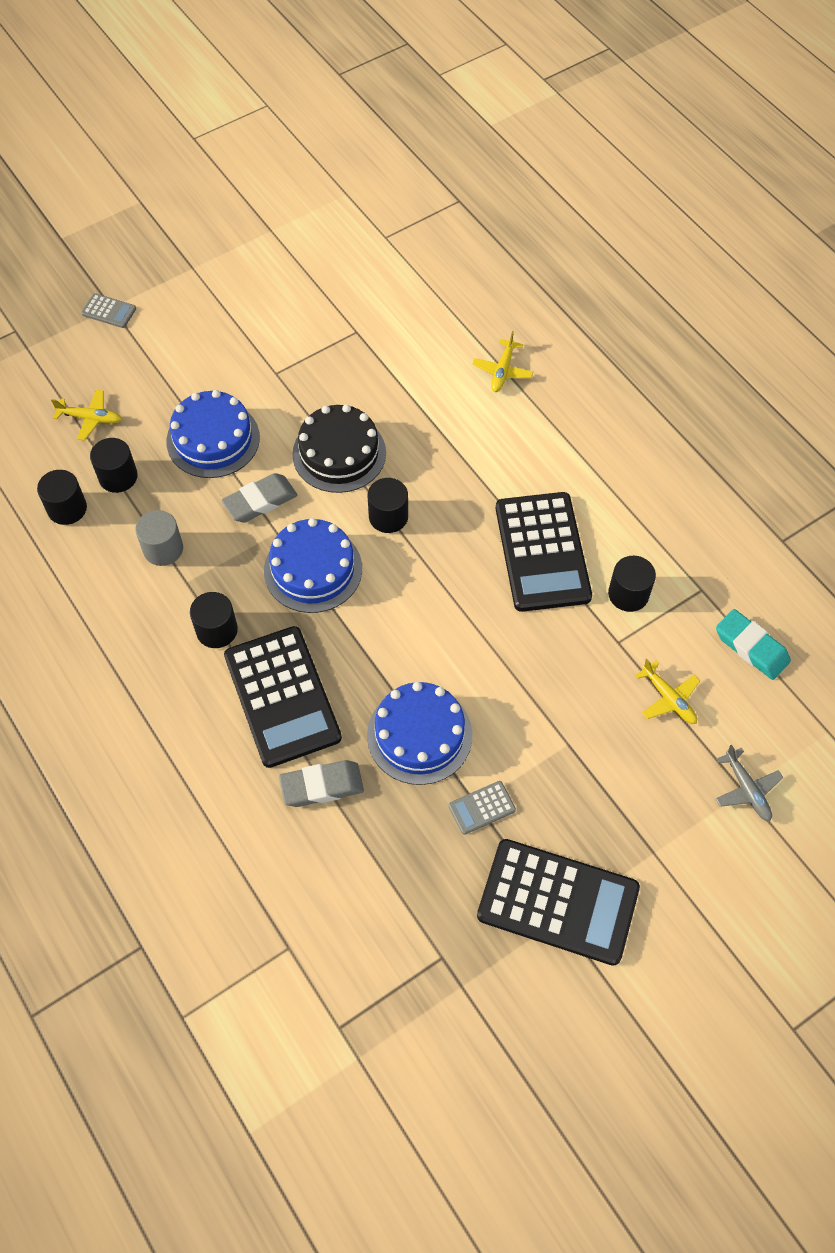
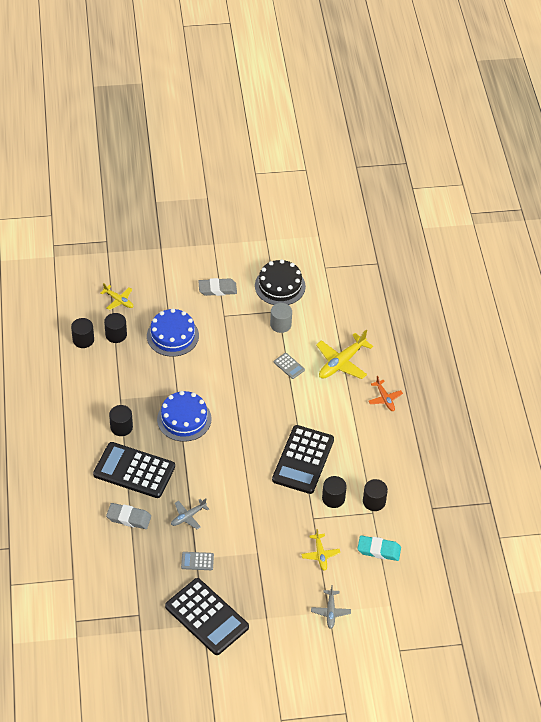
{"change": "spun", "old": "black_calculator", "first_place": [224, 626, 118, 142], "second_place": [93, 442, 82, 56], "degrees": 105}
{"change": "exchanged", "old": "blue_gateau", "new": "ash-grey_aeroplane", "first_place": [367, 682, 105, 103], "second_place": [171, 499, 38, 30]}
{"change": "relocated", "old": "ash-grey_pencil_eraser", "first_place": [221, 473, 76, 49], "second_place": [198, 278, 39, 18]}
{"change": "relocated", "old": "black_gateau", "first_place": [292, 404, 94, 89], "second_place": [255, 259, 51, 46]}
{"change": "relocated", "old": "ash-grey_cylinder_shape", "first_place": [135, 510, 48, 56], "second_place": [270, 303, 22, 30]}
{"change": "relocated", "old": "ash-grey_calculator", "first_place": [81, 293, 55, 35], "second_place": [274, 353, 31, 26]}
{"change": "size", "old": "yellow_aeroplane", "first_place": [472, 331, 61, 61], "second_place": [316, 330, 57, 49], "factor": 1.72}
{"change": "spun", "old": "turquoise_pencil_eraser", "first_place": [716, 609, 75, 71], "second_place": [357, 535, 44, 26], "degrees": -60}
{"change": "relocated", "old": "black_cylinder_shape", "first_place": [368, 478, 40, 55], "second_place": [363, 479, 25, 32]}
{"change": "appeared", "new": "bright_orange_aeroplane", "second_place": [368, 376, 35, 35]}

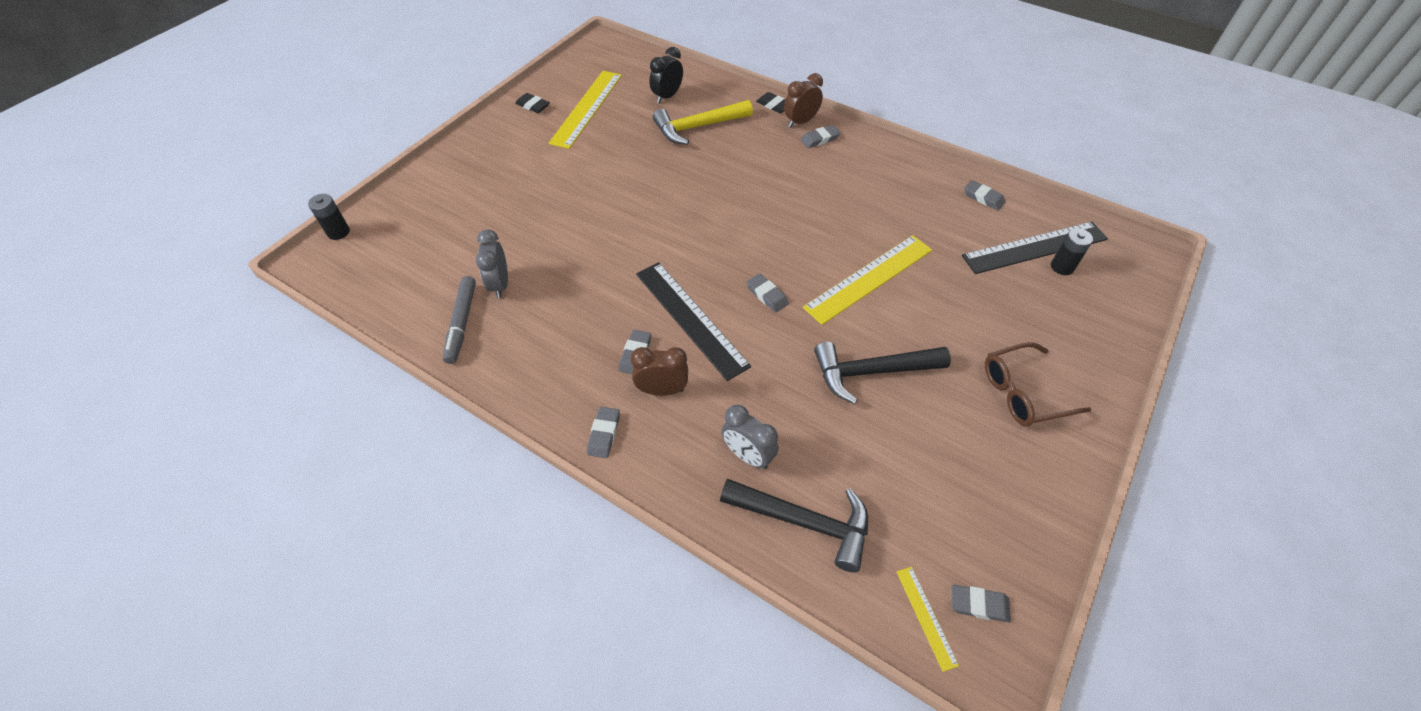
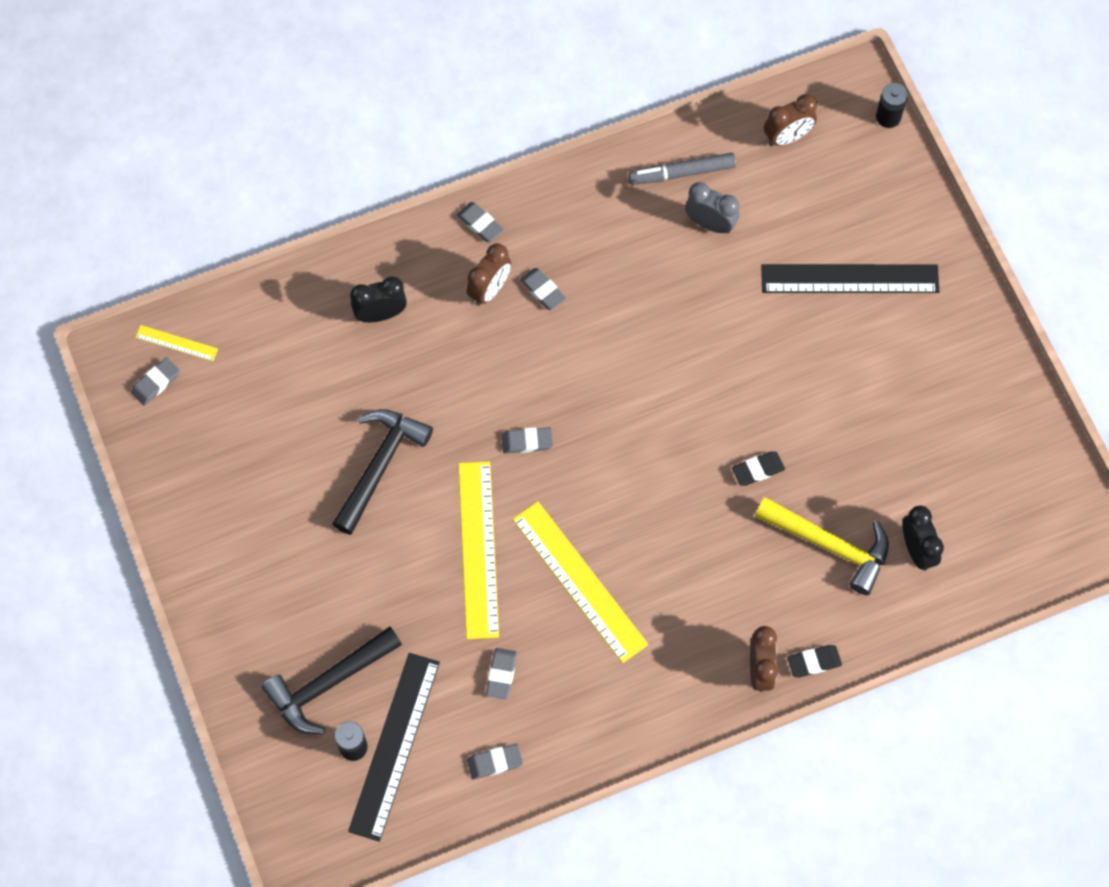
{"change": "relocated", "old": "black_carpenter's_hammer", "first_place": [720, 479, 148, 94], "second_place": [262, 627, 140, 107]}
{"change": "colour", "old": "ash-grey_alarm_clock", "new": "black_alarm_clock", "first_place": [721, 405, 58, 64], "second_place": [350, 276, 57, 46]}
{"change": "relocated", "old": "ash-grey_pencil_eraser", "first_place": [801, 125, 39, 23], "second_place": [486, 648, 31, 51]}
{"change": "relocated", "old": "yellow_ruler", "first_place": [548, 71, 74, 78], "second_place": [512, 501, 136, 162]}
{"change": "spun", "old": "ash-grey_marker_pen", "first_place": [443, 276, 33, 88], "second_place": [628, 153, 108, 32], "degrees": -45}
{"change": "relocated", "old": "black_pencil_eraser", "first_place": [515, 93, 35, 20], "second_place": [732, 451, 53, 35]}
{"change": "spun", "old": "yellow_carpenter's_hammer", "first_place": [653, 100, 100, 45], "second_place": [755, 497, 134, 98], "degrees": 105}
{"change": "relocated", "old": "black_ruler", "first_place": [636, 262, 115, 119], "second_place": [761, 264, 179, 29]}
{"change": "appeared", "new": "dark_brown_alarm_clock", "second_place": [764, 94, 53, 52]}
{"change": "missing", "old": "dark_brown_glasses", "first_place": [985, 342, 107, 84]}

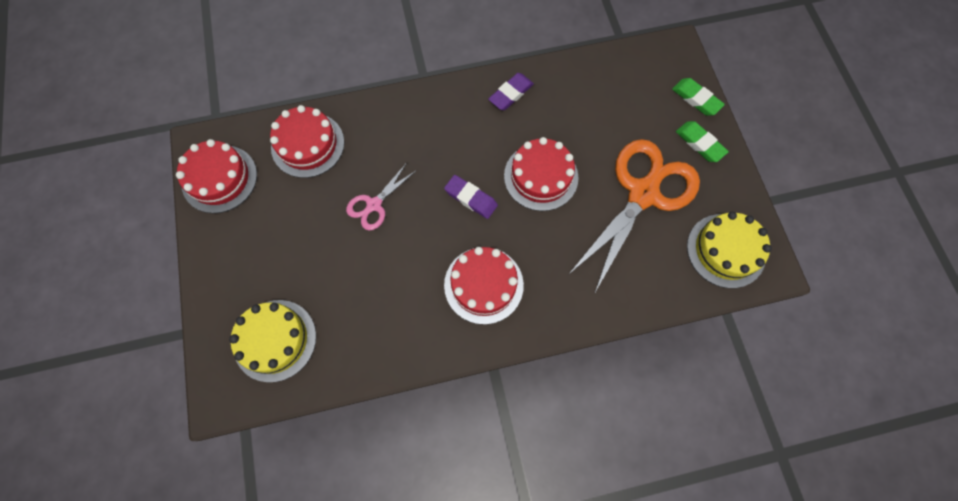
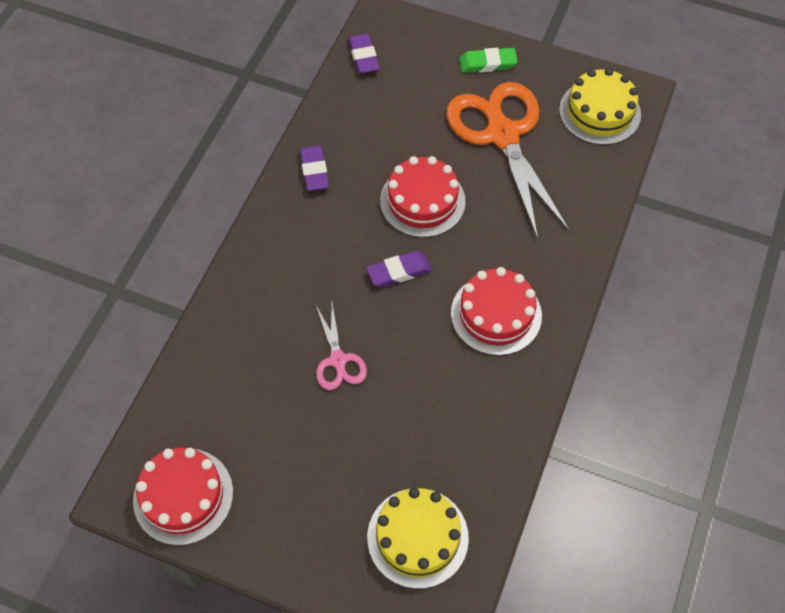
{"change": "appeared", "new": "violet_pencil_eraser", "second_place": [348, 33, 32, 41]}
{"change": "missing", "old": "crimson_gateau", "first_place": [270, 105, 74, 73]}
{"change": "missing", "old": "leaf-green_pencil_eraser", "first_place": [672, 78, 53, 38]}

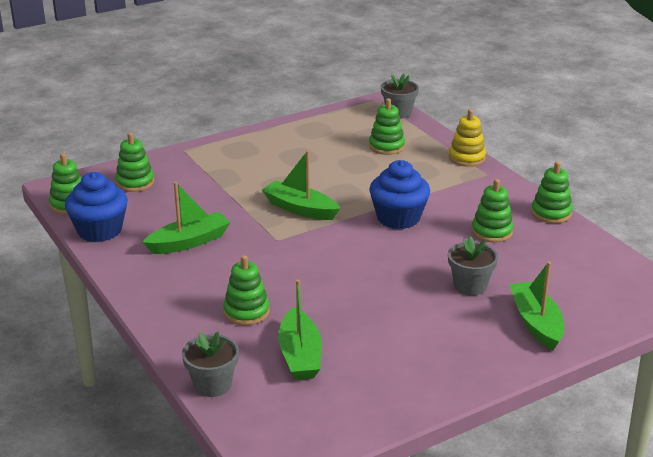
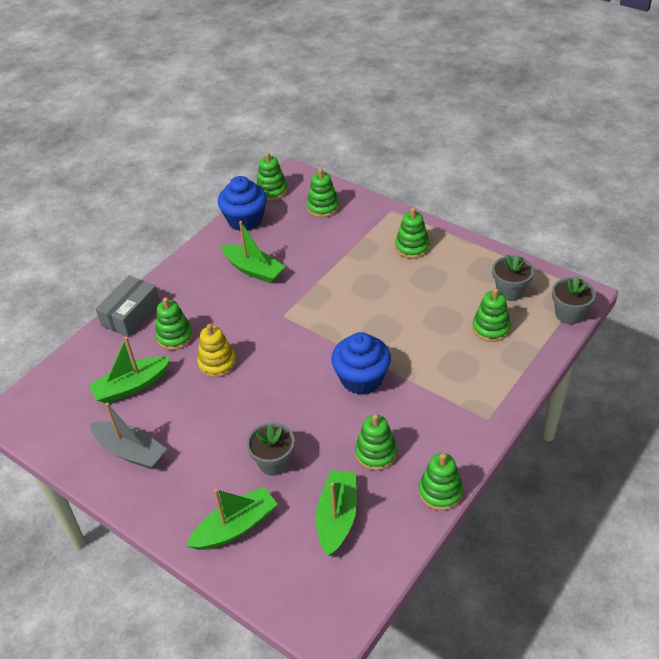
{"change": "appeared", "new": "ash-grey_toy_boat", "second_place": [90, 403, 77, 66]}
{"change": "appeared", "new": "ash-grey_parcel", "second_place": [96, 276, 64, 61]}
{"change": "relocated", "old": "yellow_ring_stacker", "first_place": [449, 109, 37, 58], "second_place": [197, 324, 39, 53]}
{"change": "relocated", "old": "leaf-green_toy_boat", "first_place": [262, 150, 78, 70], "second_place": [316, 470, 41, 86]}
{"change": "appeared", "new": "leaf-green_ring_stacker", "second_place": [395, 208, 35, 51]}
{"change": "relocated", "old": "ash-grey_plant_pot", "first_place": [182, 332, 57, 65], "second_place": [492, 254, 42, 47]}

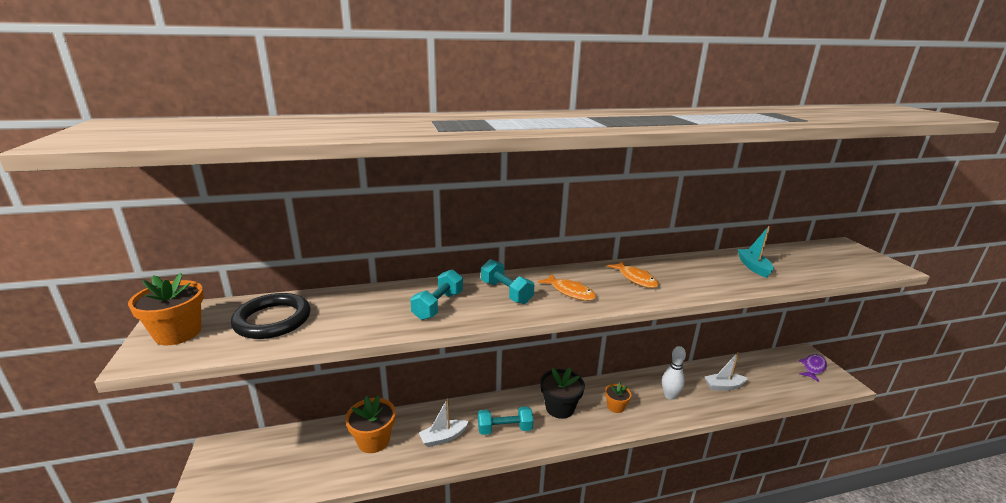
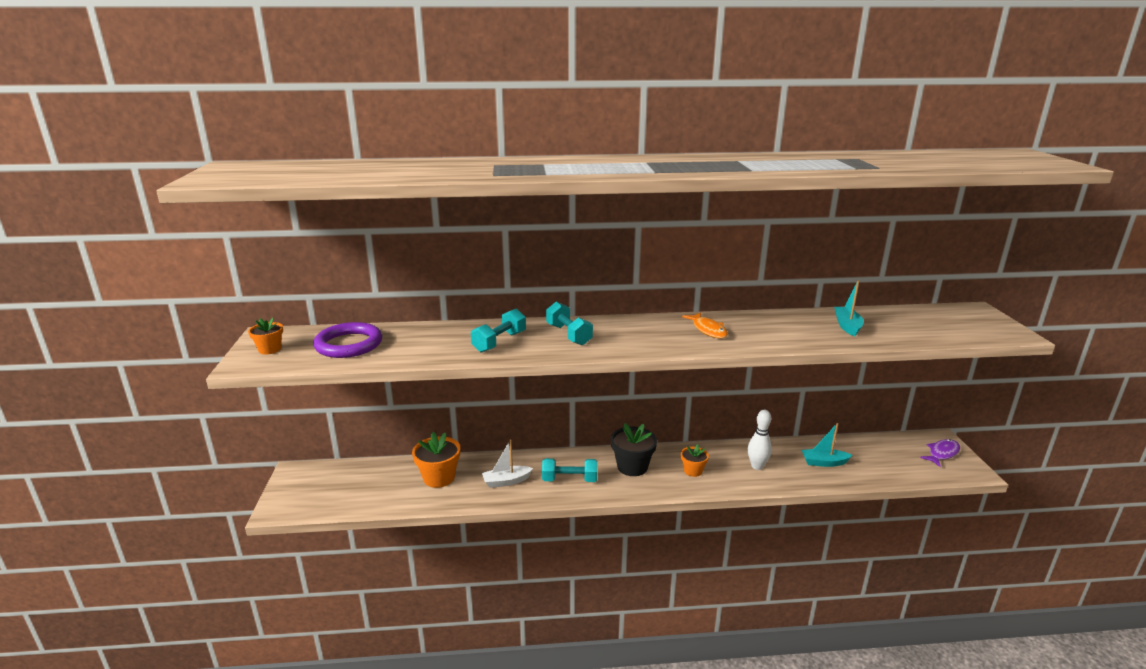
{"change": "size", "old": "bright_orange_plant_pot", "first_place": [128, 273, 76, 72], "second_place": [248, 318, 35, 37], "factor": 0.6}
{"change": "colour", "old": "black_hoop", "new": "violet_hoop", "first_place": [231, 293, 79, 46], "second_place": [313, 322, 69, 36]}
{"change": "colour", "old": "snow-white_toy_boat", "new": "turquoise_toy_boat", "first_place": [705, 352, 43, 39], "second_place": [802, 423, 50, 44]}
{"change": "missing", "old": "bright_orange_fish_figure", "first_place": [538, 274, 58, 27]}

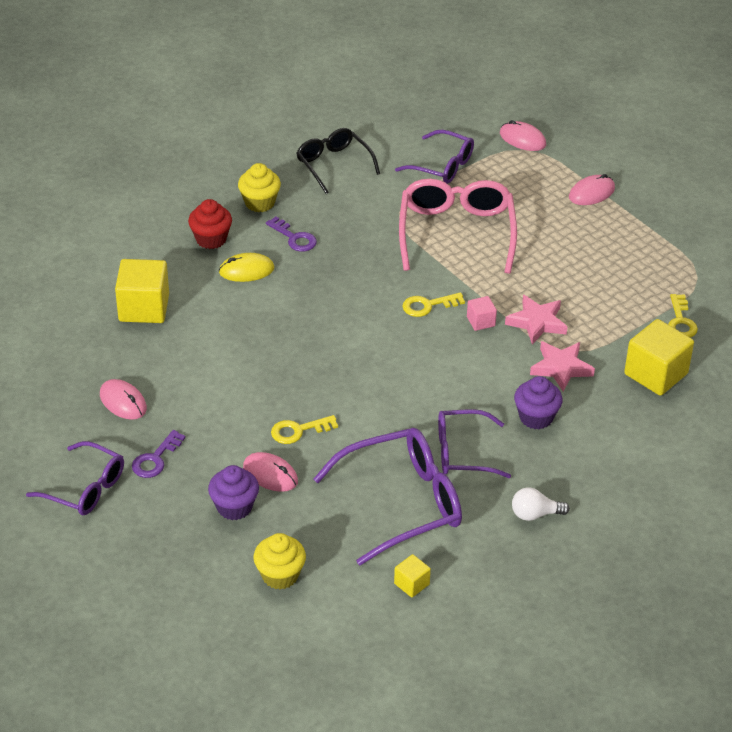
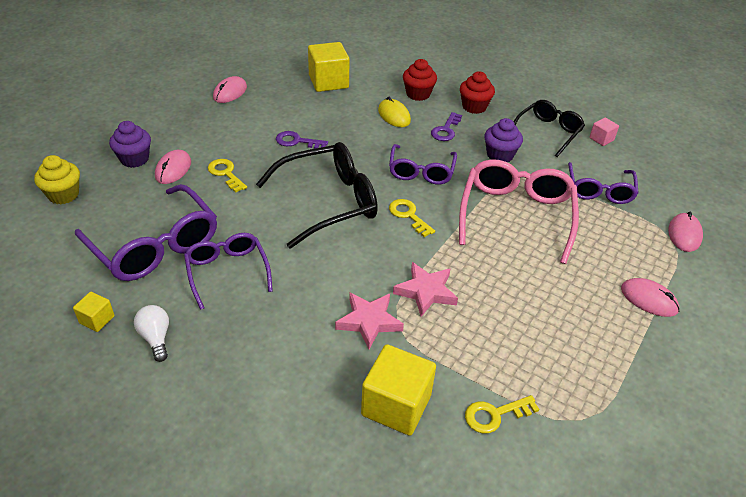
{"change": "relocated", "old": "yellow_block", "first_place": [394, 554, 37, 43], "second_place": [73, 292, 42, 40]}
{"change": "appeared", "new": "black_glasses", "second_place": [256, 142, 122, 107]}
{"change": "relocated", "old": "violet_latchkey", "first_place": [132, 430, 54, 48], "second_place": [276, 131, 52, 18]}
{"change": "relocated", "old": "violet_glasses", "first_place": [26, 441, 98, 74], "second_place": [389, 144, 68, 41]}
{"change": "spun", "old": "rose-pink_glasses", "first_place": [399, 179, 118, 95], "second_place": [459, 159, 120, 105], "degrees": -60}
{"change": "colour", "old": "yellow_cupcake", "new": "crimson_cupcake", "first_place": [238, 163, 43, 49], "second_place": [460, 71, 35, 43]}
{"change": "relocated", "old": "violet_cupcake", "first_place": [514, 376, 48, 53], "second_place": [484, 118, 39, 44]}
{"change": "relocated", "old": "rose-pink_block", "first_place": [467, 296, 30, 35], "second_place": [589, 118, 30, 28]}

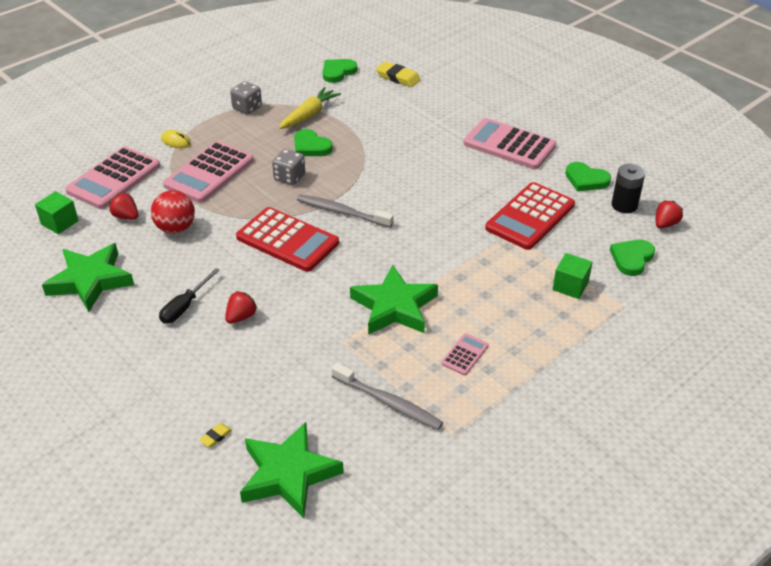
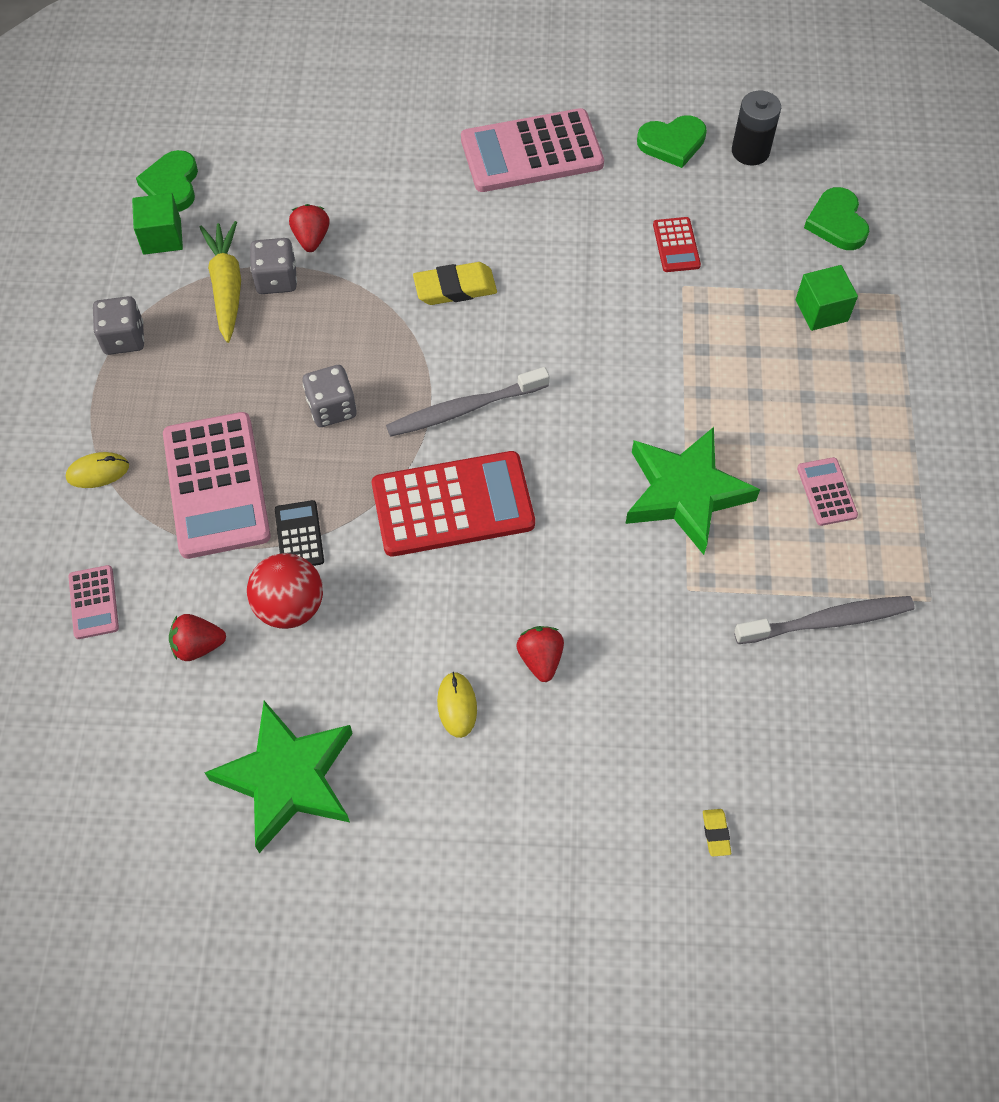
{"change": "size", "old": "rose-pink_calculator", "first_place": [65, 146, 95, 63], "second_place": [68, 565, 51, 74], "factor": 0.47}
{"change": "relocated", "old": "leaf-green_block", "first_place": [35, 191, 44, 43], "second_place": [132, 193, 51, 62]}
{"change": "appeared", "new": "ash-grey_dice", "second_place": [250, 238, 47, 56]}
{"change": "appeared", "new": "black_calculator", "second_place": [275, 500, 49, 66]}
{"change": "relocated", "old": "crimson_strawberry", "first_place": [656, 200, 27, 29], "second_place": [289, 204, 41, 48]}
{"change": "relocated", "old": "yellow_pencil_eraser", "first_place": [376, 61, 45, 26], "second_place": [413, 262, 84, 43]}
{"change": "exchanged", "old": "black_screwdriver", "new": "yellow_PC_mouse", "first_place": [159, 268, 61, 56], "second_place": [437, 672, 40, 66]}
{"change": "size", "old": "crimson_calculator", "first_place": [485, 182, 90, 68], "second_place": [653, 217, 48, 55], "factor": 0.47}
{"change": "missing", "old": "leaf-green_five-pointed_star", "first_place": [240, 422, 104, 96]}
{"change": "missing", "old": "leaf-green_love_heart", "first_place": [294, 129, 39, 27]}

